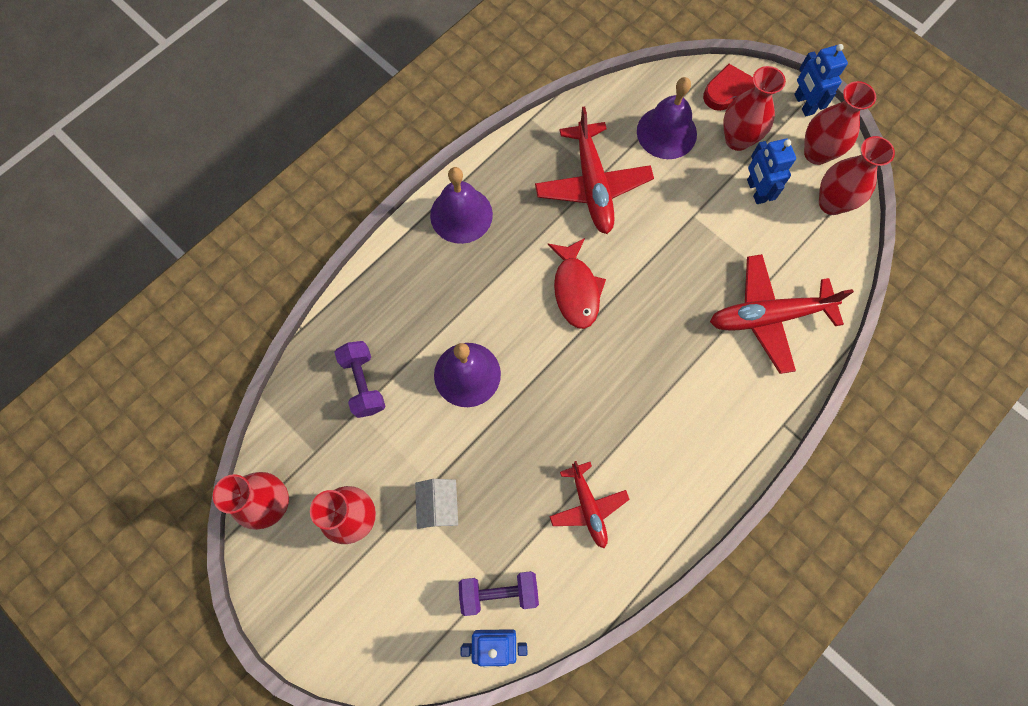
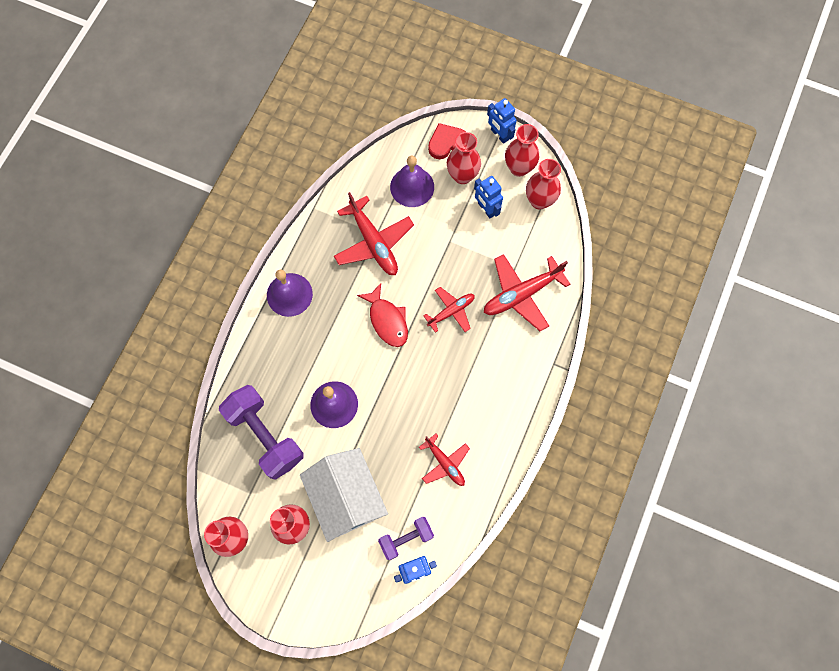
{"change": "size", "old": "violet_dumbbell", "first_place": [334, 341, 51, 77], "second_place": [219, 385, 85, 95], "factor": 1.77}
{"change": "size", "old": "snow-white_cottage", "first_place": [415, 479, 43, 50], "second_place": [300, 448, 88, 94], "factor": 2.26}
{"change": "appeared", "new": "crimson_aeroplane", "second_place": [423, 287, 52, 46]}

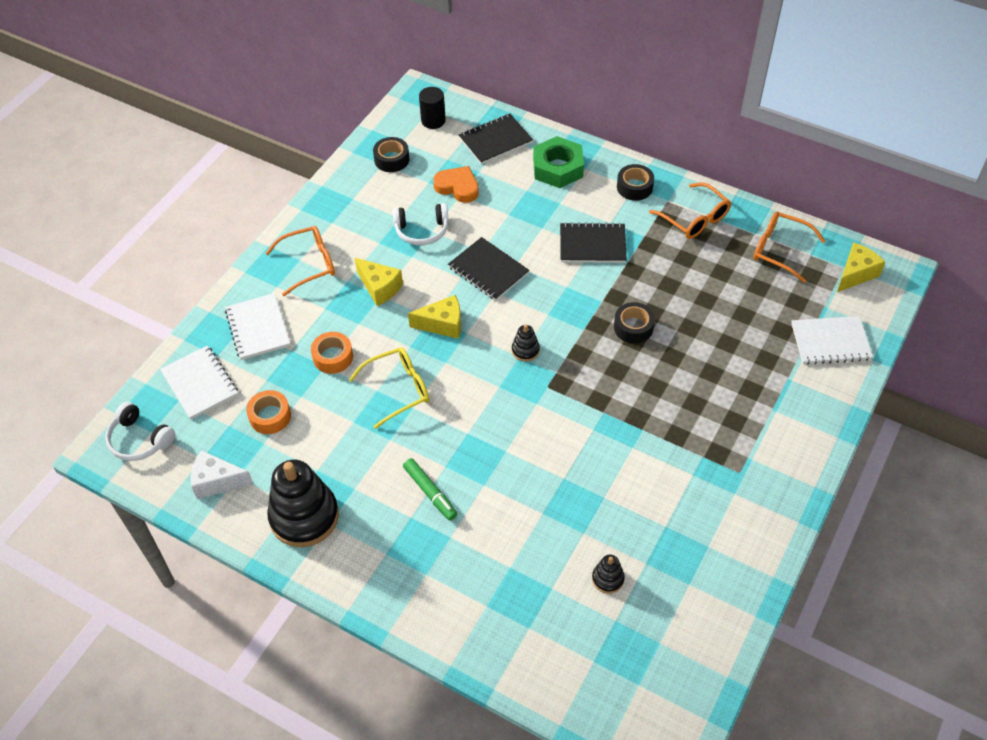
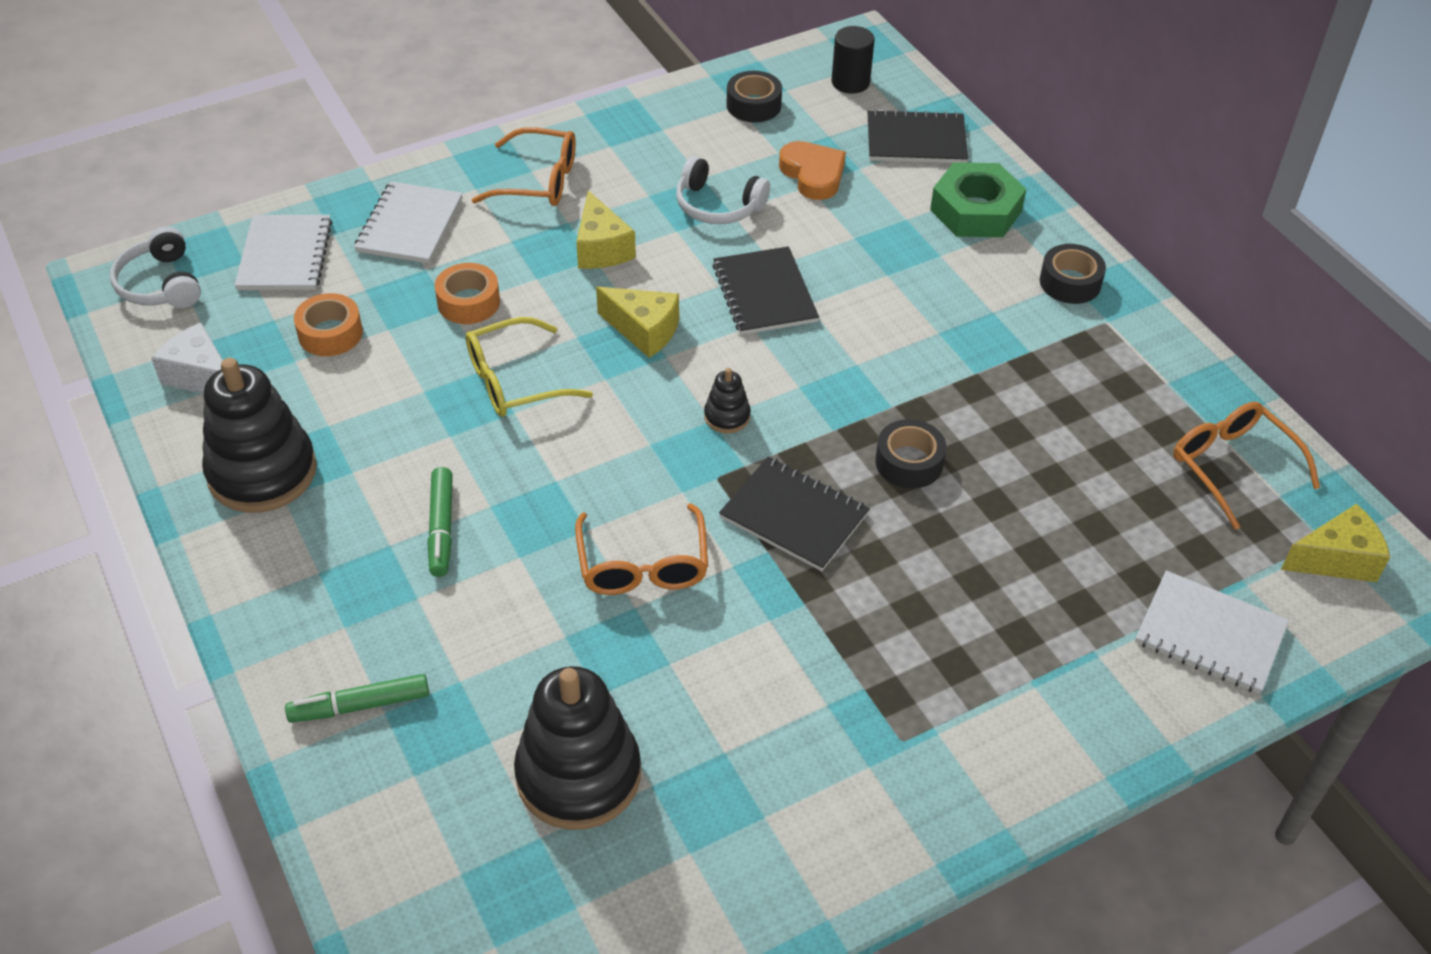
{"change": "appeared", "new": "leaf-green_marker_pen", "second_place": [285, 674, 144, 49]}
{"change": "spun", "old": "yellow_glasses", "first_place": [349, 347, 80, 82], "second_place": [466, 317, 127, 100], "degrees": 150}
{"change": "size", "old": "black_ring_stacker", "first_place": [592, 555, 33, 39], "second_place": [514, 666, 127, 164], "factor": 2.25}
{"change": "relocated", "old": "bright_orange_glasses", "first_place": [649, 182, 82, 57], "second_place": [575, 503, 133, 92]}
{"change": "relocated", "old": "black_notebook", "first_place": [560, 222, 67, 41], "second_place": [719, 457, 151, 114]}

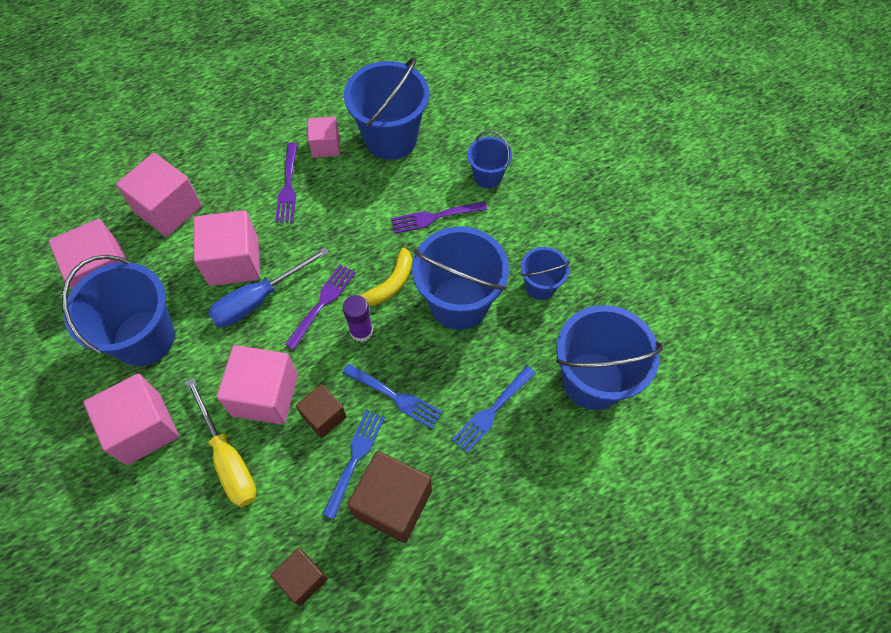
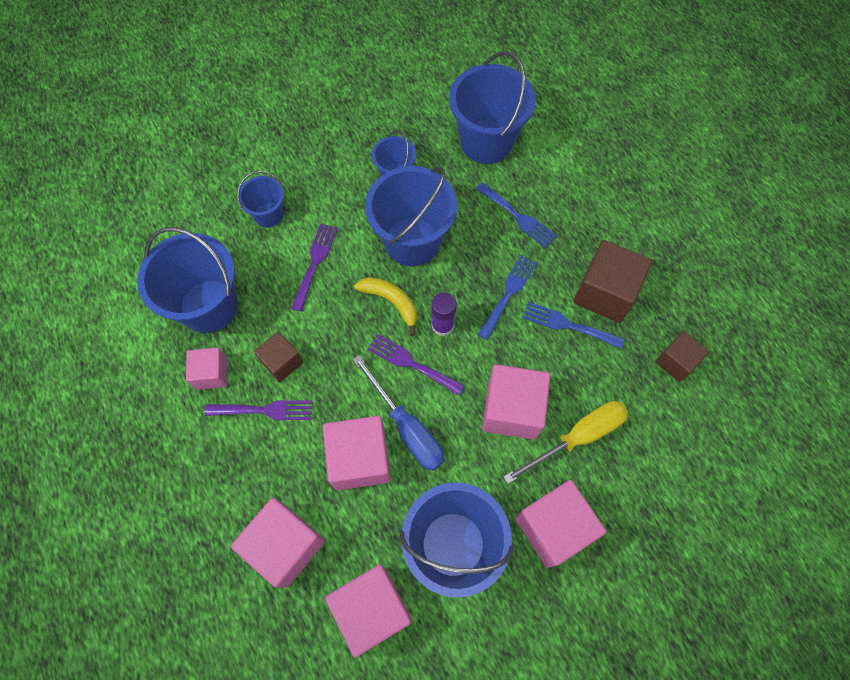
{"change": "relocated", "old": "dark_brown_block", "first_place": [296, 384, 51, 54], "second_place": [254, 331, 49, 51]}
{"change": "spun", "old": "violet_dinner_fork", "first_place": [391, 201, 97, 33], "second_place": [291, 224, 47, 88], "degrees": -150}

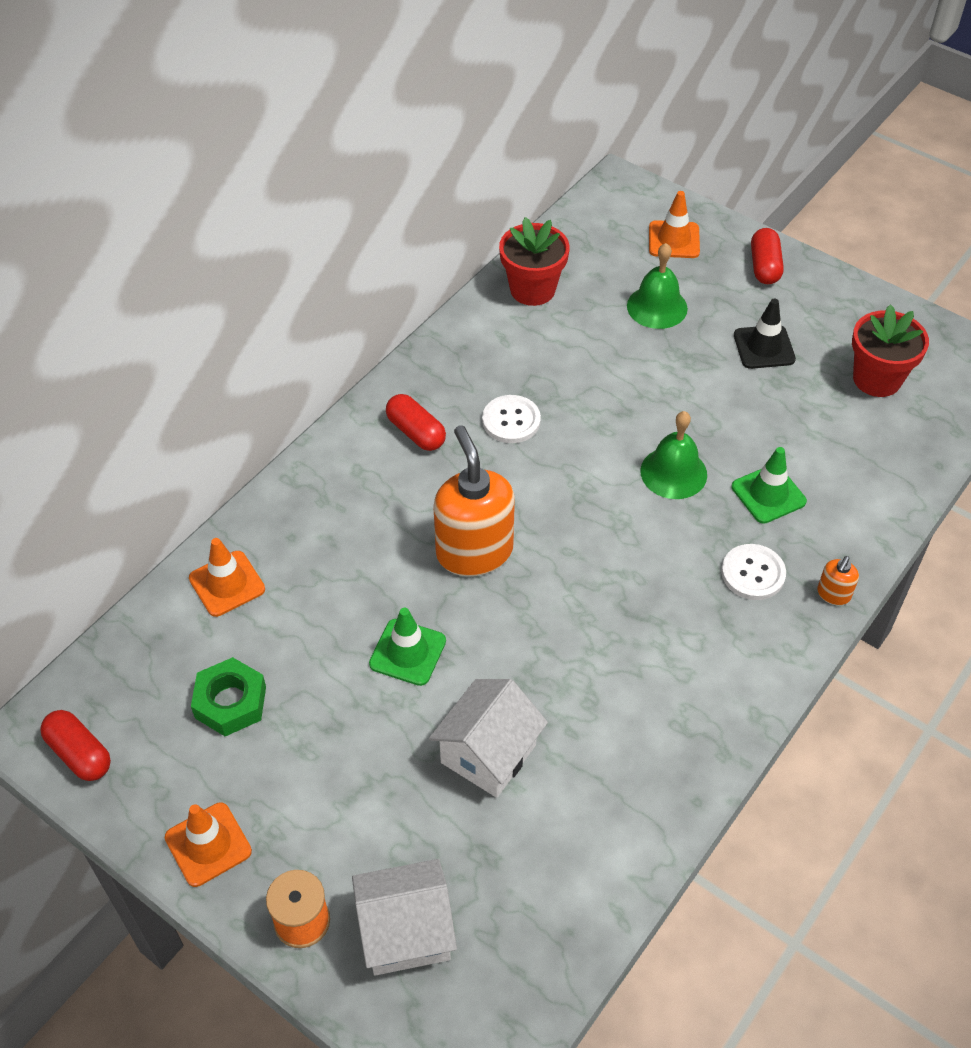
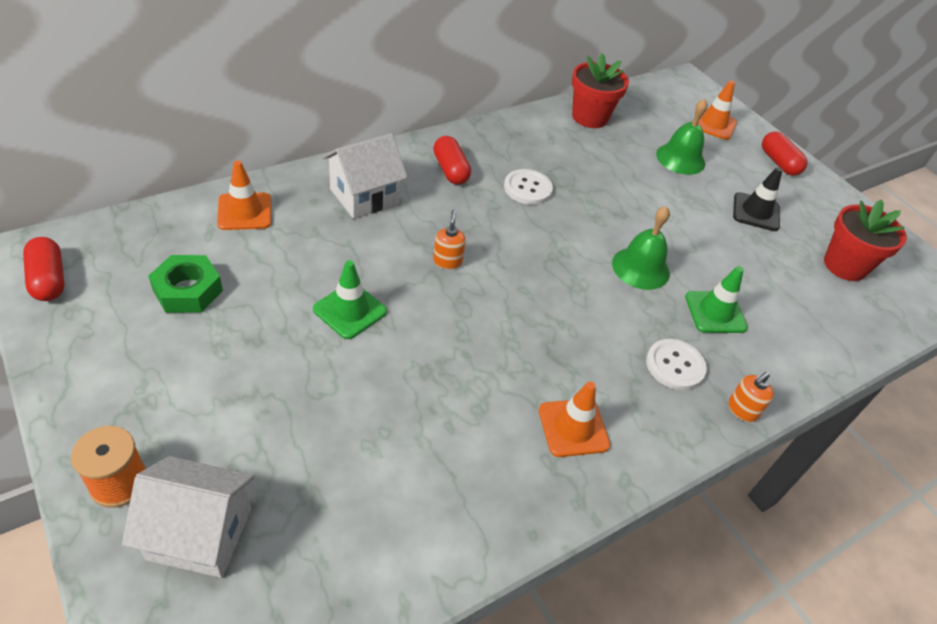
{"change": "relocated", "old": "snow-white_cottage", "first_place": [429, 679, 119, 119], "second_place": [323, 133, 85, 86]}
{"change": "size", "old": "bright_orange_pump_bottle", "first_place": [434, 425, 81, 151], "second_place": [433, 210, 33, 59], "factor": 0.43}
{"change": "relocated", "old": "bright_orange_traffic_cone", "first_place": [165, 803, 87, 84], "second_place": [539, 381, 71, 76]}
{"change": "spun", "old": "crimson_pill", "first_place": [751, 228, 33, 56], "second_place": [762, 131, 45, 45], "degrees": -45}

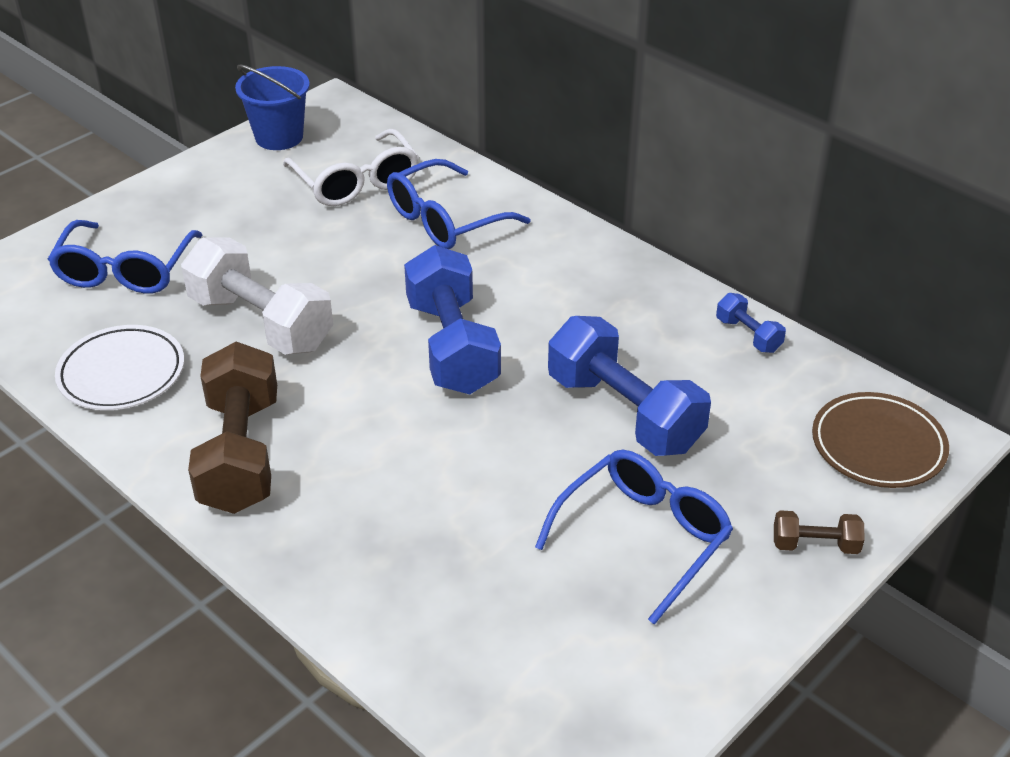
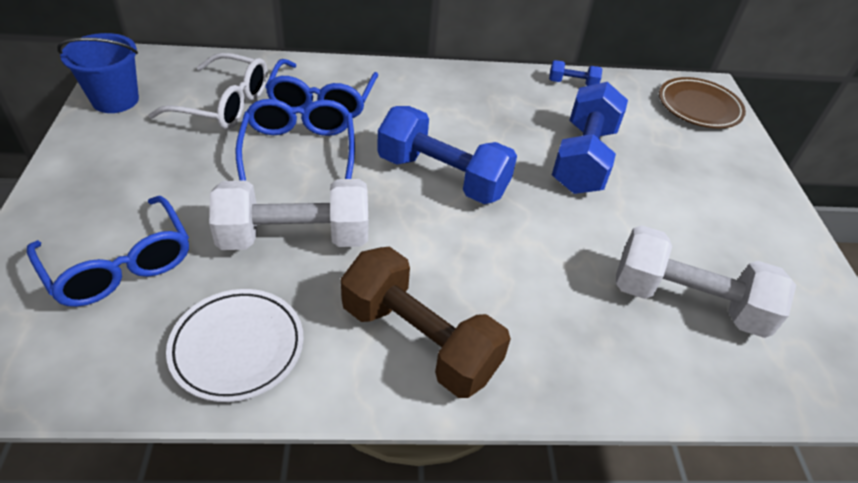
{"change": "relocated", "old": "blue_glasses", "first_place": [535, 450, 198, 175], "second_place": [235, 99, 120, 82]}
{"change": "spun", "old": "blue_dumbbell", "first_place": [548, 316, 163, 140], "second_place": [552, 82, 76, 112], "degrees": -75}
{"change": "appeared", "new": "snow-white_dumbbell", "second_place": [616, 225, 180, 113]}
{"change": "missing", "old": "dark_brown_dumbbell", "first_place": [774, 510, 90, 44]}

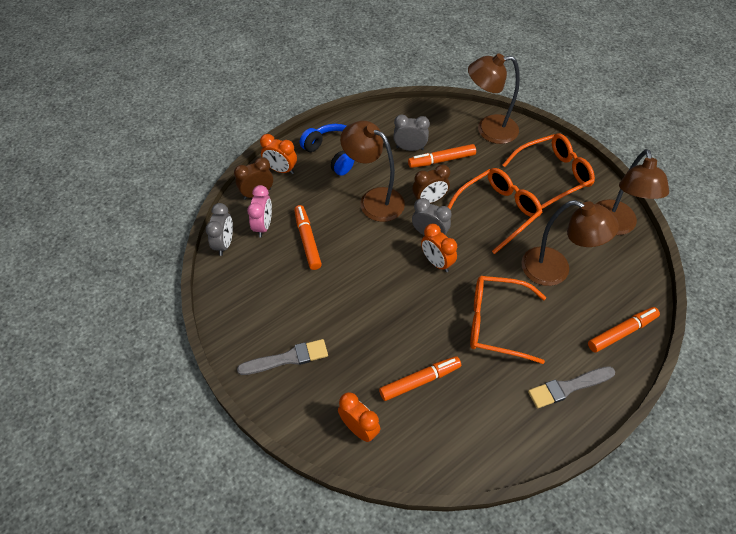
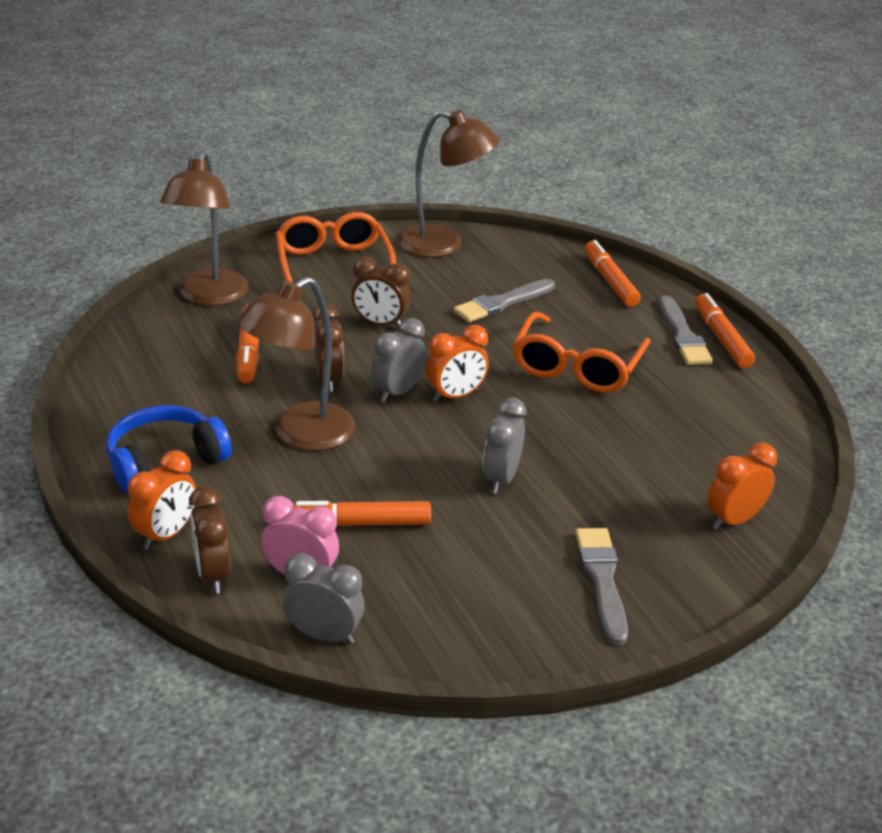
{"change": "exchanged", "old": "bright_orange_glasses", "new": "dark_brown_alarm_clock", "first_place": [447, 168, 95, 86], "second_place": [351, 257, 60, 72]}
{"change": "exchanged", "old": "dark_brown_reading_lamp", "new": "ash-grey_paintbrush", "first_place": [521, 200, 98, 86], "second_place": [454, 279, 101, 43]}
{"change": "relocated", "old": "ash-grey_alarm_clock", "first_place": [393, 114, 37, 37], "second_place": [483, 397, 43, 96]}
{"change": "relocated", "old": "bright_orange_marker_pen", "first_place": [379, 356, 82, 45], "second_place": [695, 293, 60, 75]}

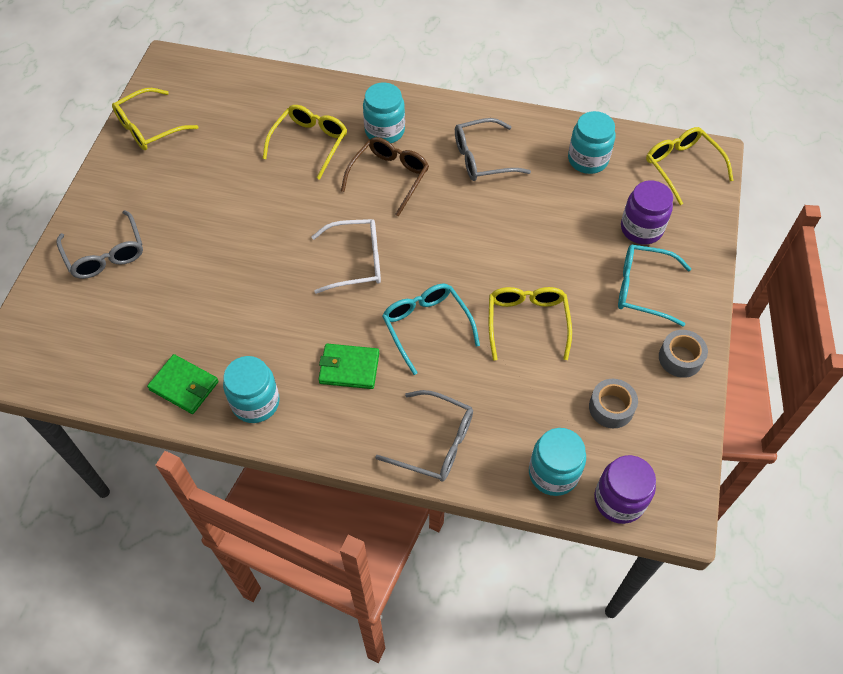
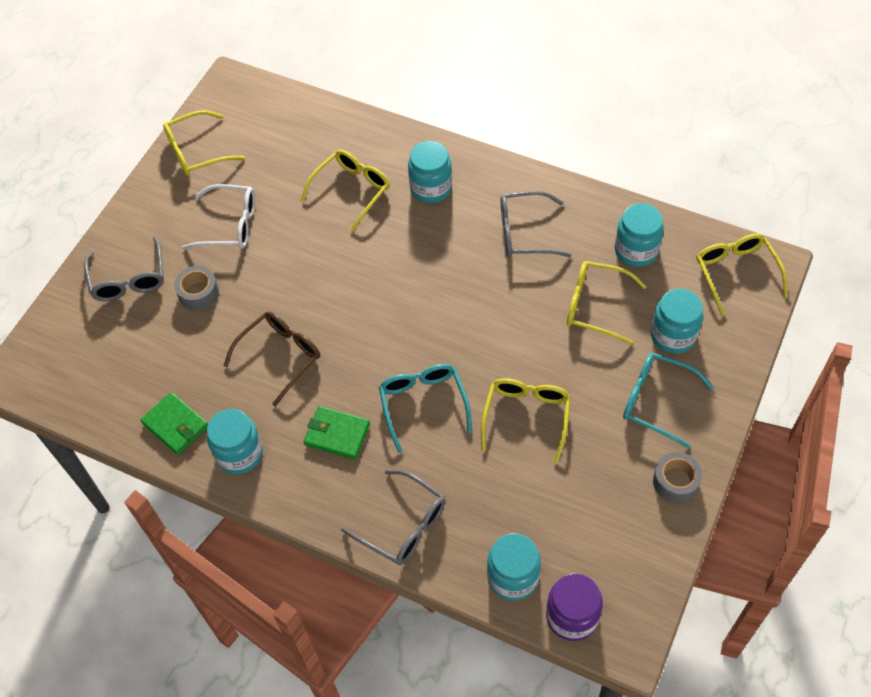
{"change": "relocated", "old": "ash-grey_roll_of_tape", "first_place": [589, 379, 49, 49], "second_place": [174, 266, 45, 44]}
{"change": "relocated", "old": "snow-white_glasses", "first_place": [311, 219, 70, 75], "second_place": [182, 184, 73, 66]}
{"change": "relocated", "old": "dark_brown_glasses", "first_place": [341, 137, 88, 79], "second_place": [223, 312, 97, 94]}
{"change": "appeared", "new": "yellow_glasses", "second_place": [567, 261, 80, 84]}
{"change": "colour", "old": "violet_jam_jar", "new": "turquoise_jam_jar", "first_place": [621, 181, 52, 63], "second_place": [651, 288, 52, 66]}

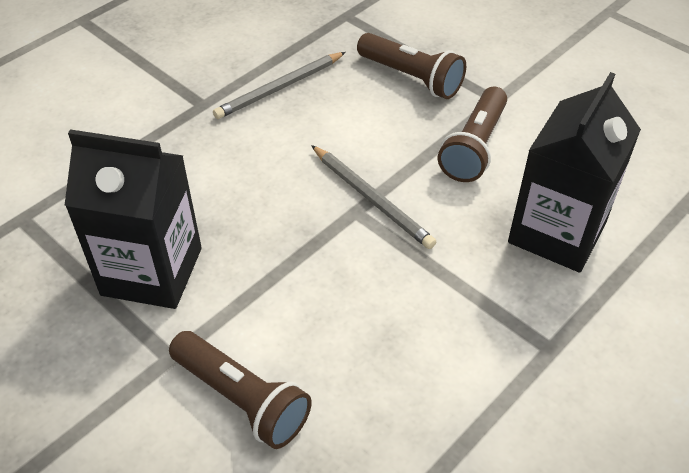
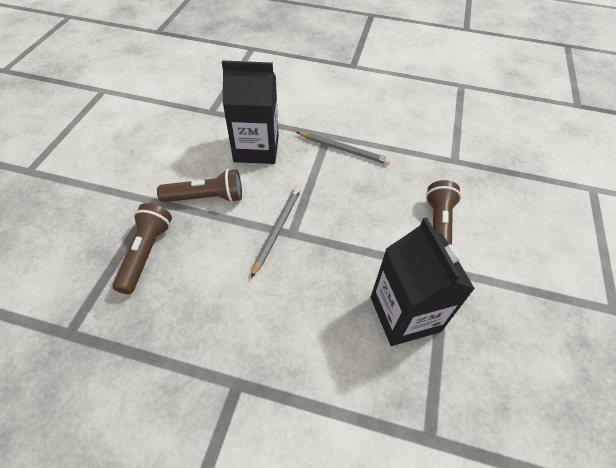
{"change": "relocated", "old": "ash-grey_lead_pencil", "first_place": [213, 52, 133, 67], "second_place": [296, 132, 95, 33]}

